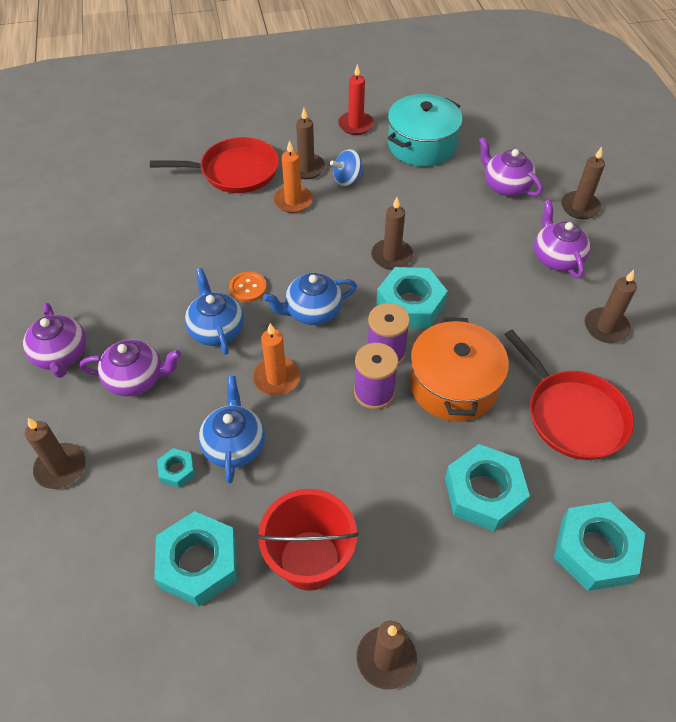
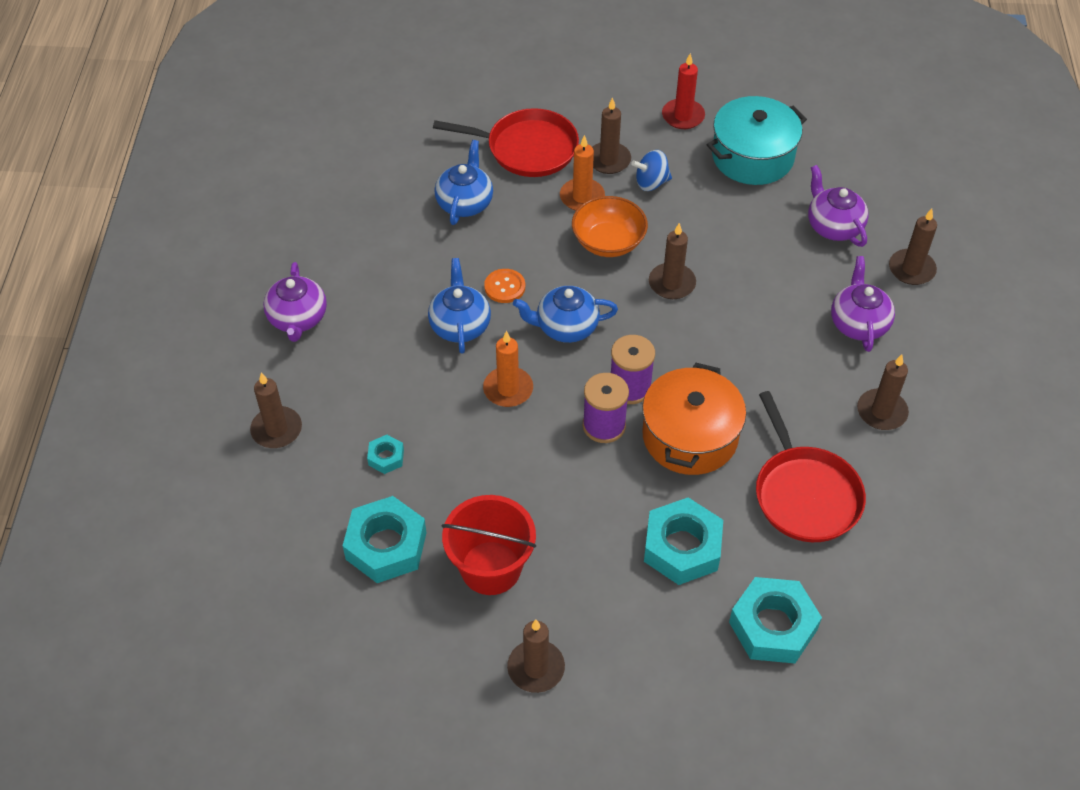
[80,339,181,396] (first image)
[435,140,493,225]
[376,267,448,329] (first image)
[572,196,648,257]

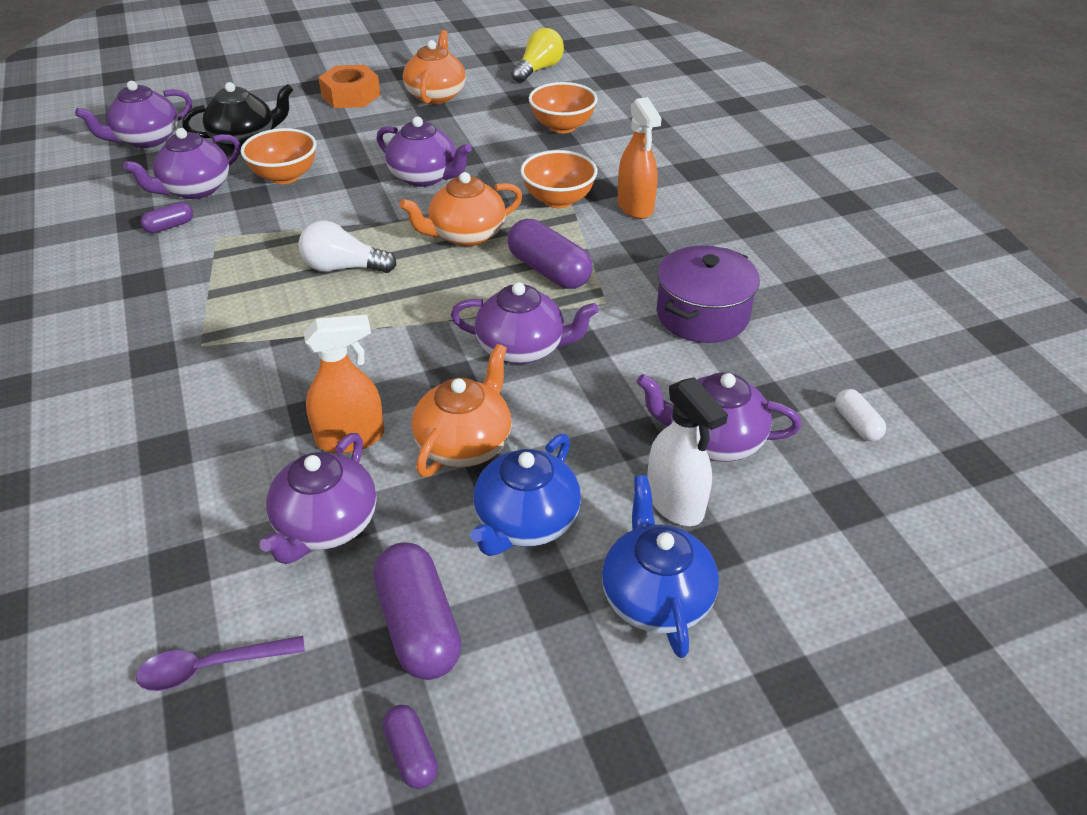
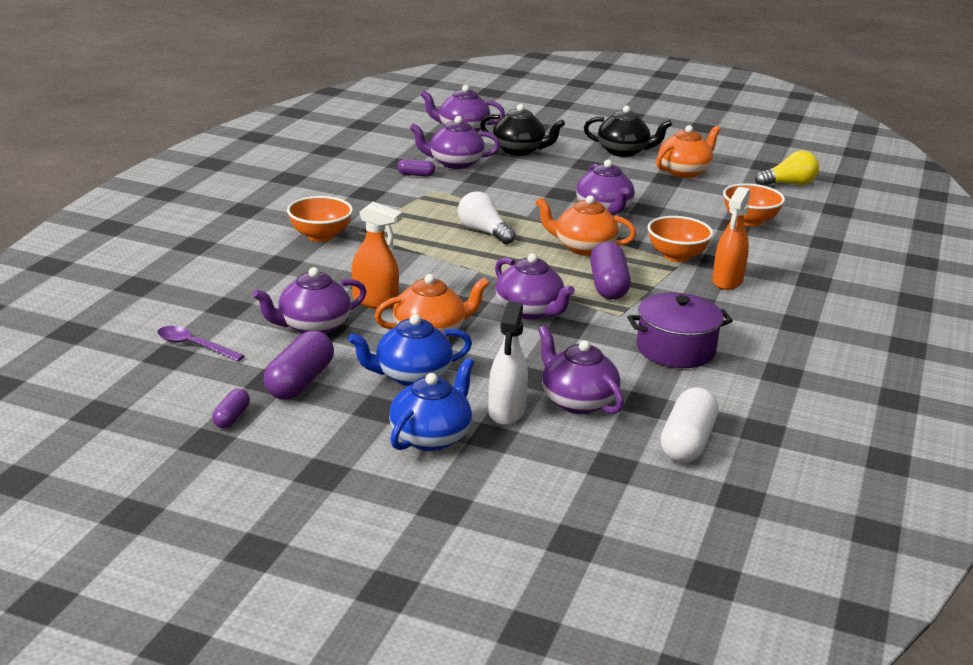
[287,196,353,242]
[584,106,672,157]
[661,387,718,463]

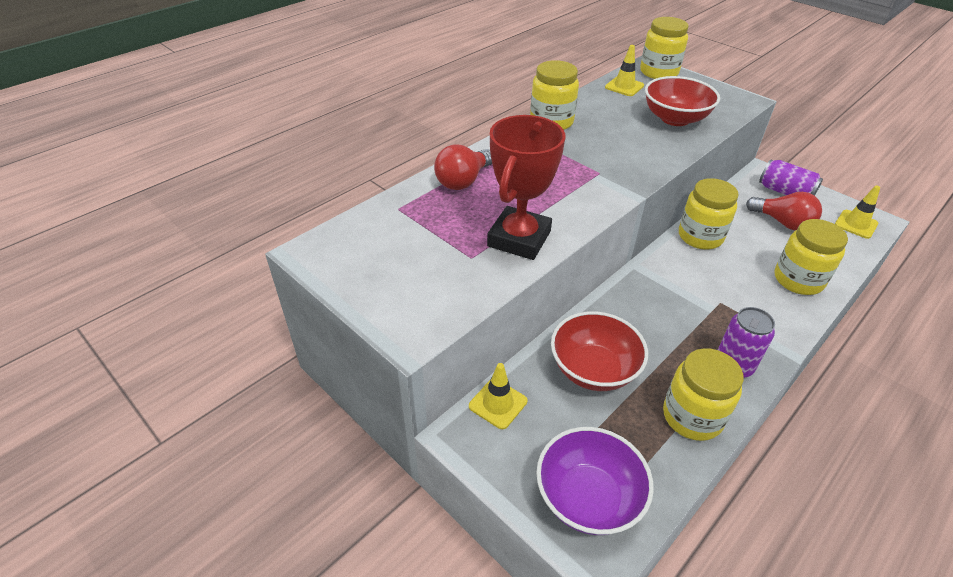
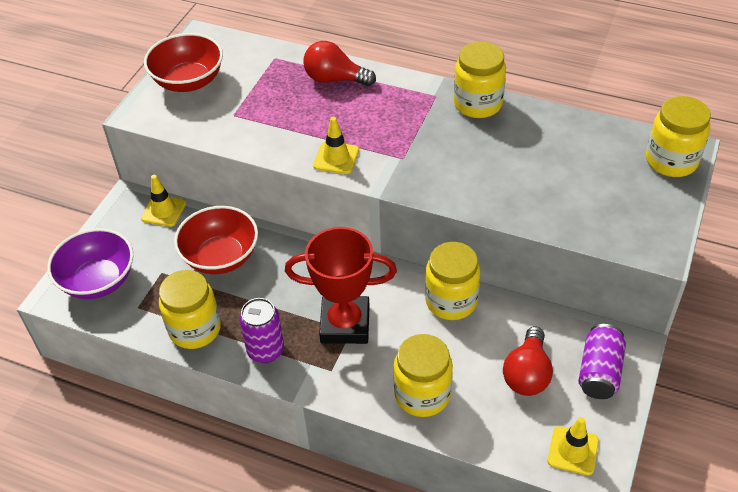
[285,227,397,344]
[313,117,359,174]
[144,33,223,92]

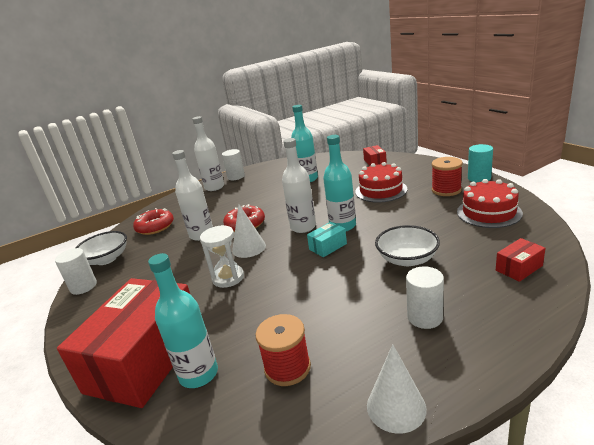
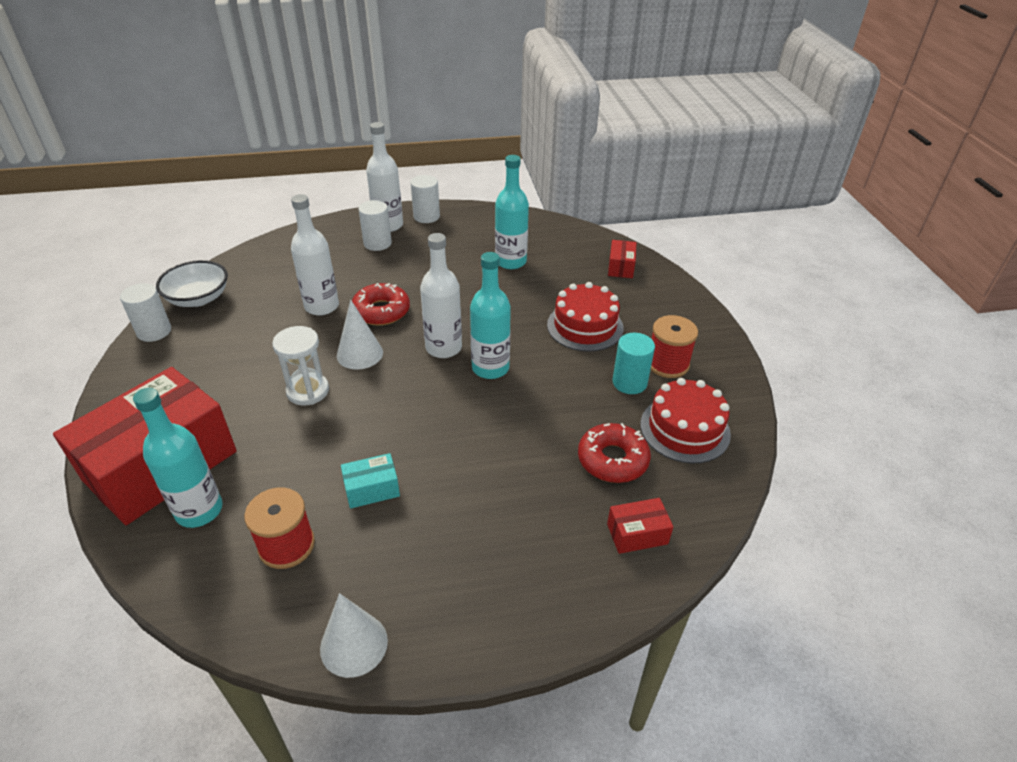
[578,423,651,483]
[341,453,400,509]
[375,225,440,266] (first image)
[358,200,392,251]
[612,333,655,394]

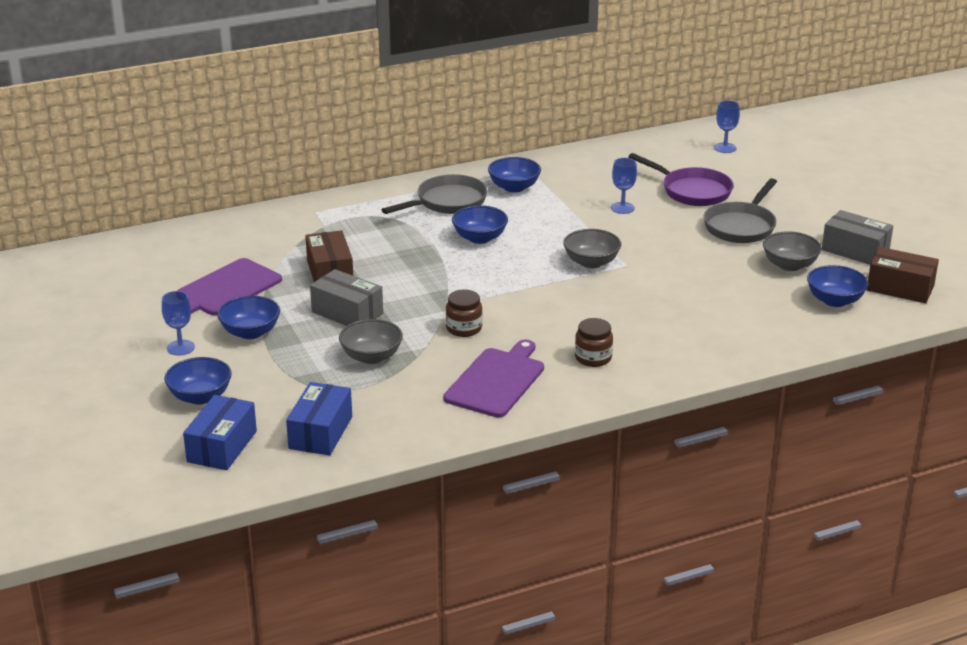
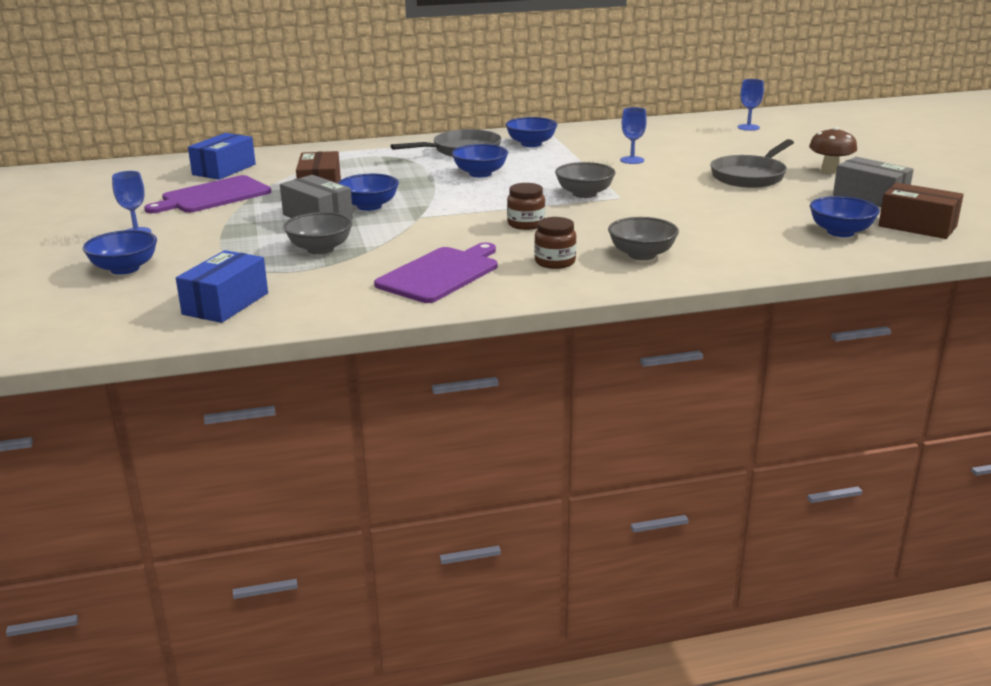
[188,133,256,180]
[338,174,399,211]
[507,183,545,230]
[628,153,733,206] (first image)
[608,217,679,260]
[809,127,857,174]

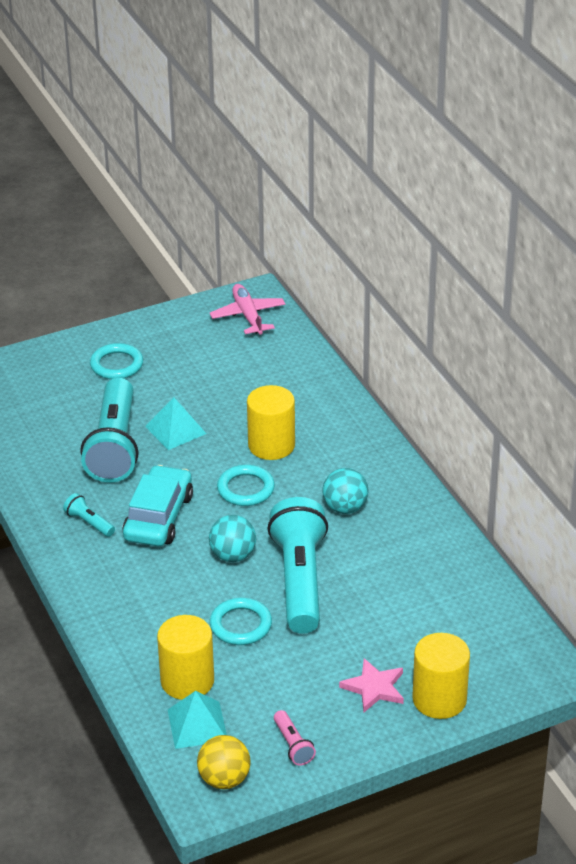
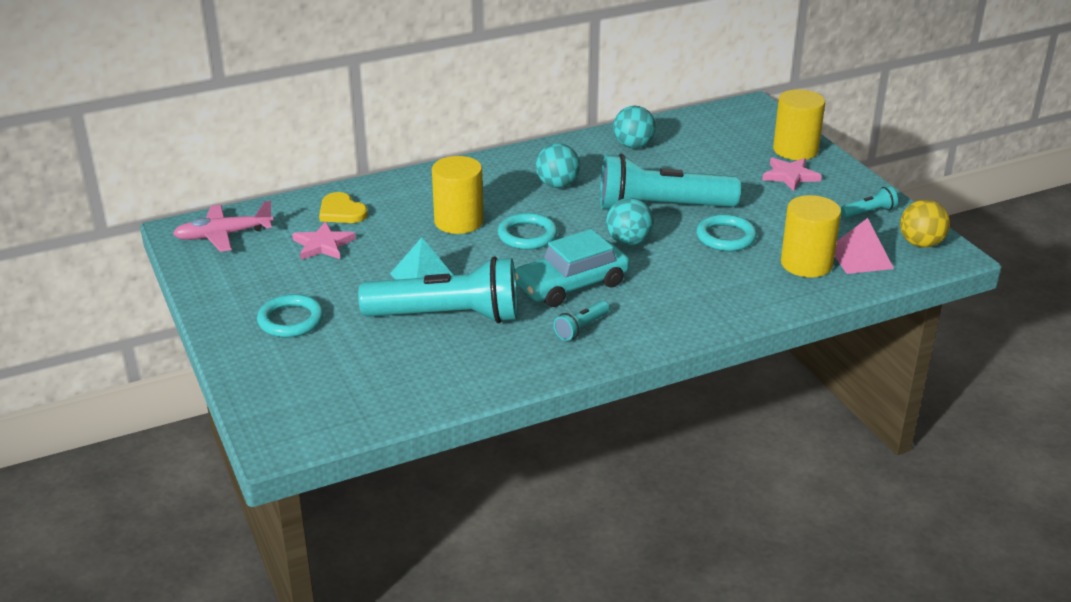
[515,229,630,307]
[835,218,894,274]
[840,186,898,218]
[292,221,356,260]
[319,192,368,223]
[613,106,656,148]

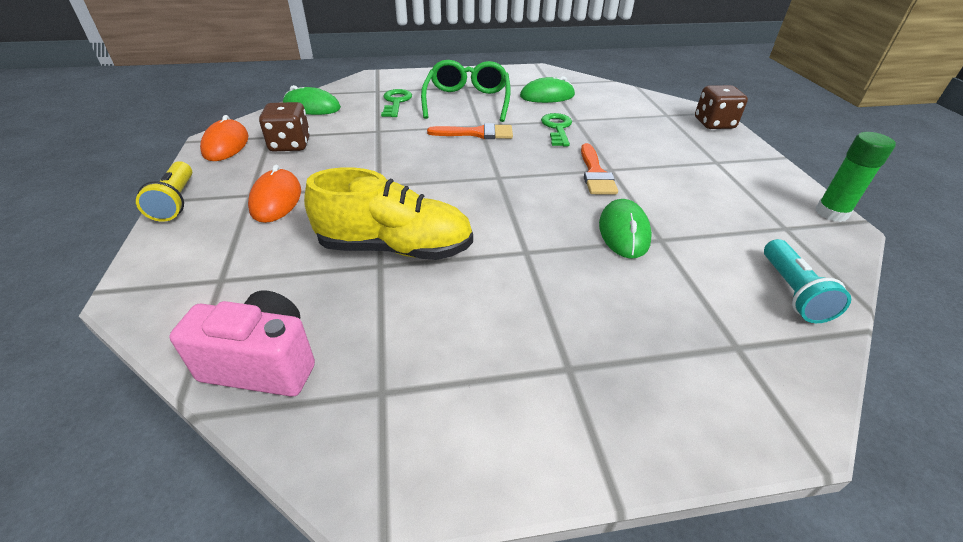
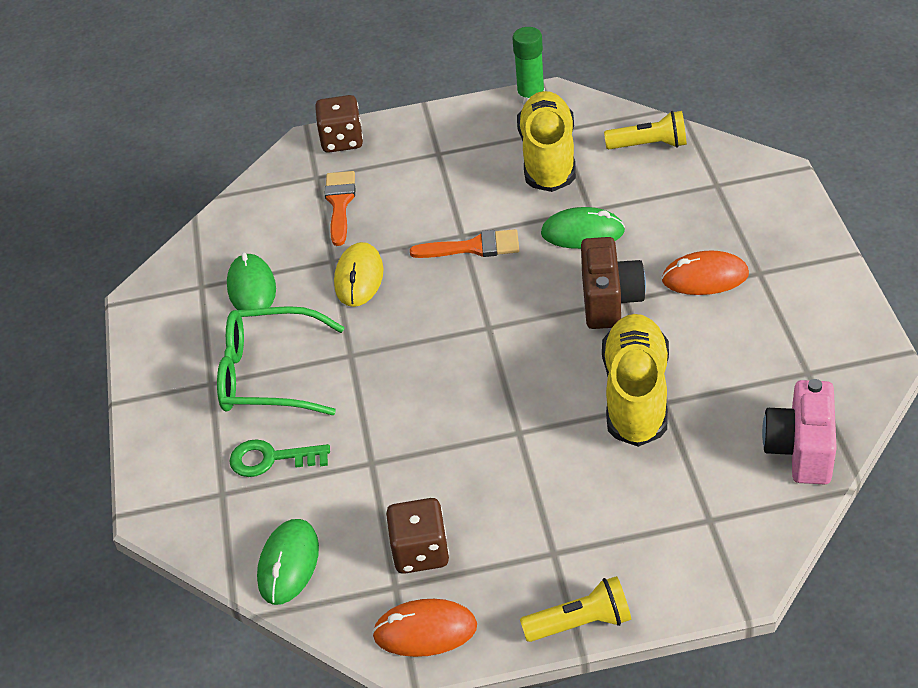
[662,250,749,295]
[324,171,355,246]
[334,242,383,307]
[604,111,687,149]
[517,91,576,192]
[581,237,646,329]

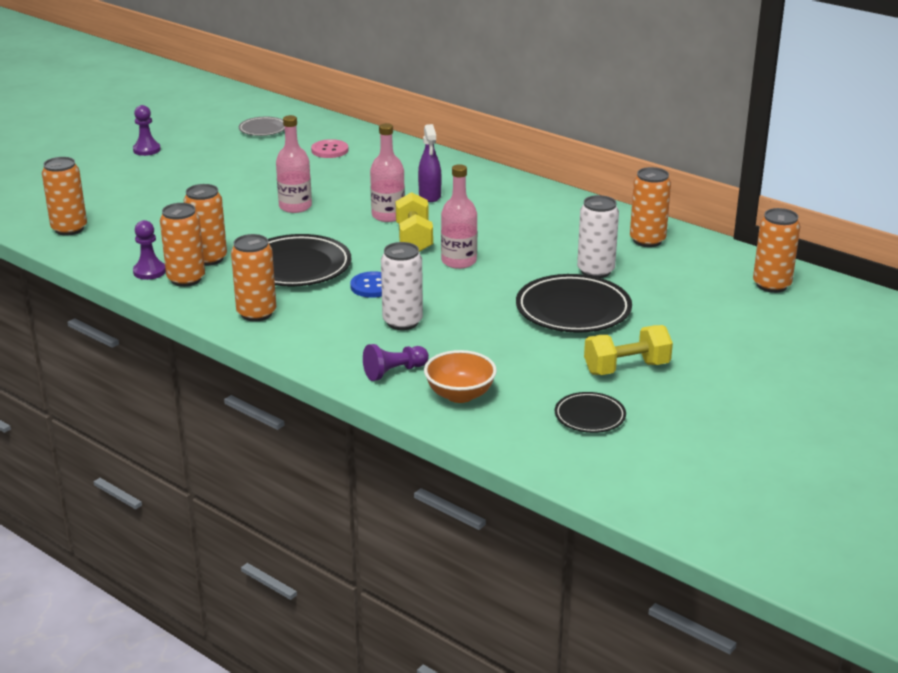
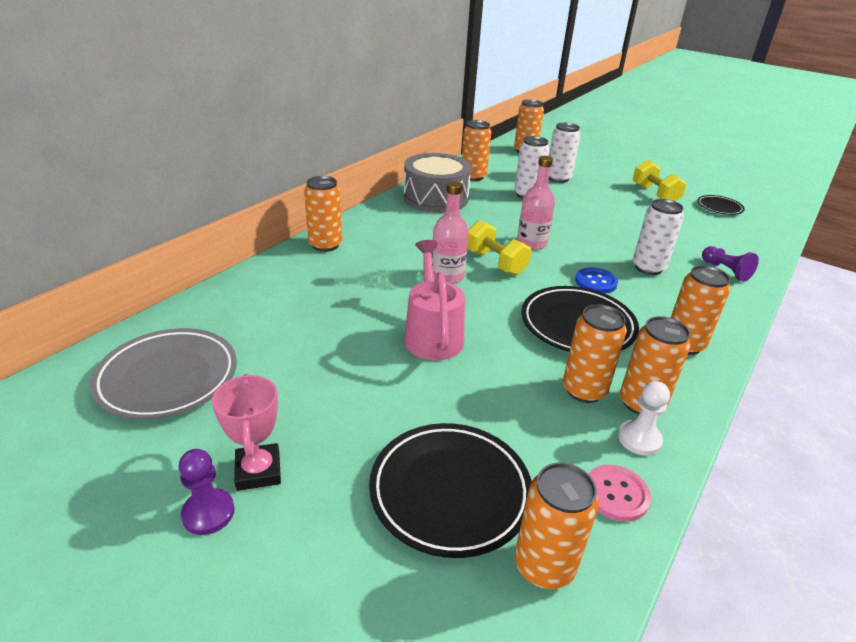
[618,381,670,456]
[90,328,237,420]
[404,240,465,361]
[589,465,651,522]
[467,220,531,275]
[418,124,441,202] (first image)
[424,350,497,403] (first image)
[369,423,532,558]
[212,374,281,491]
[304,176,342,252]
[403,153,471,213]
[549,123,581,183]

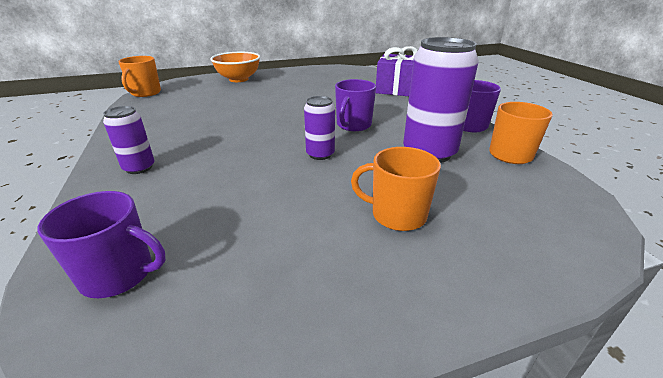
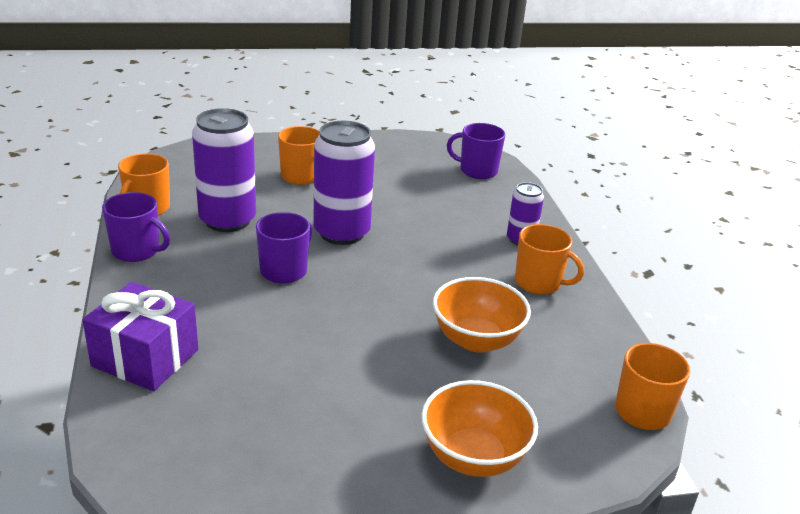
[313,121,375,245]
[433,277,531,353]
[515,224,584,294]

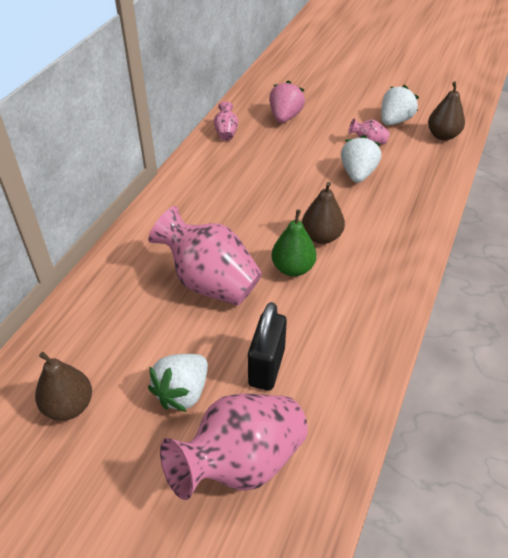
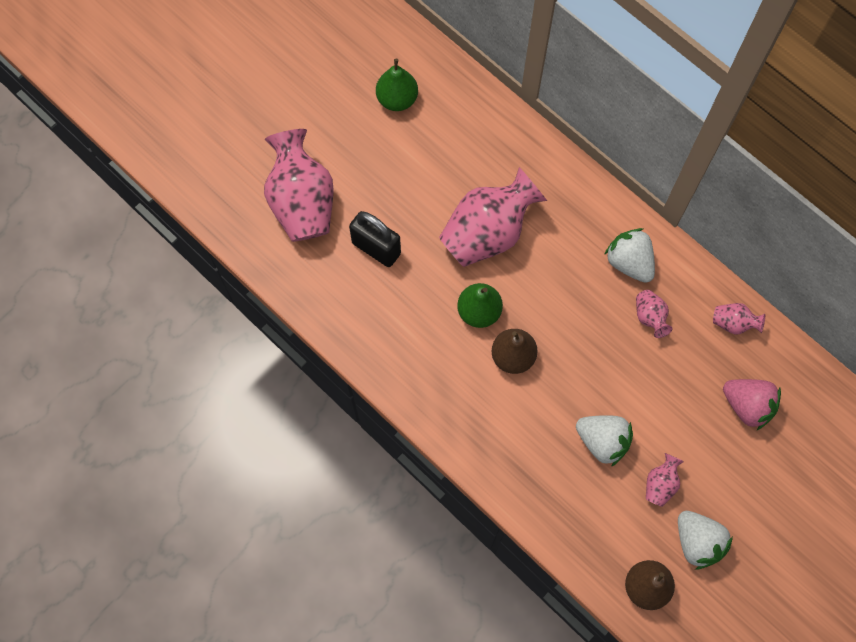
[376,58,418,111]
[604,228,655,283]
[636,290,673,338]

